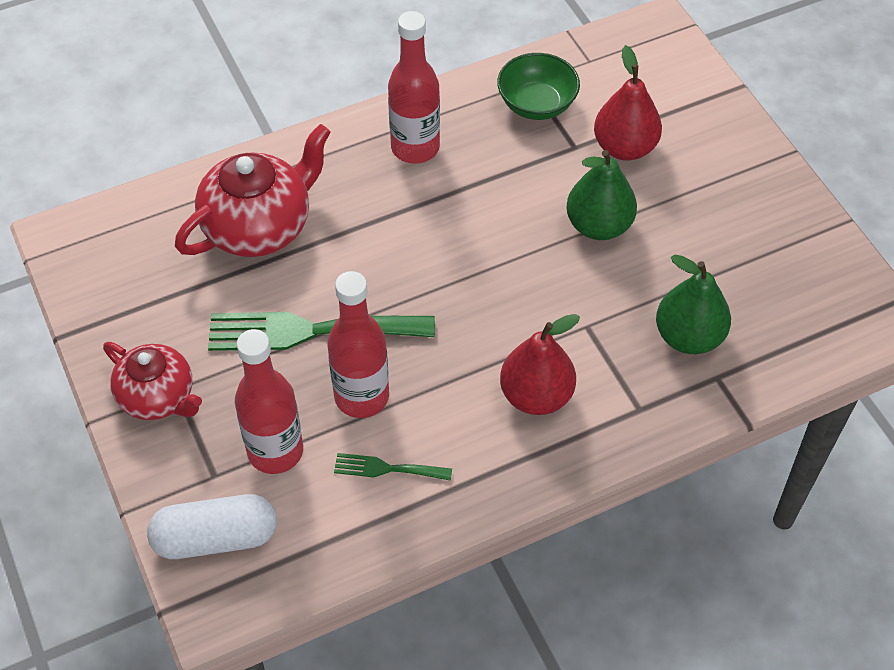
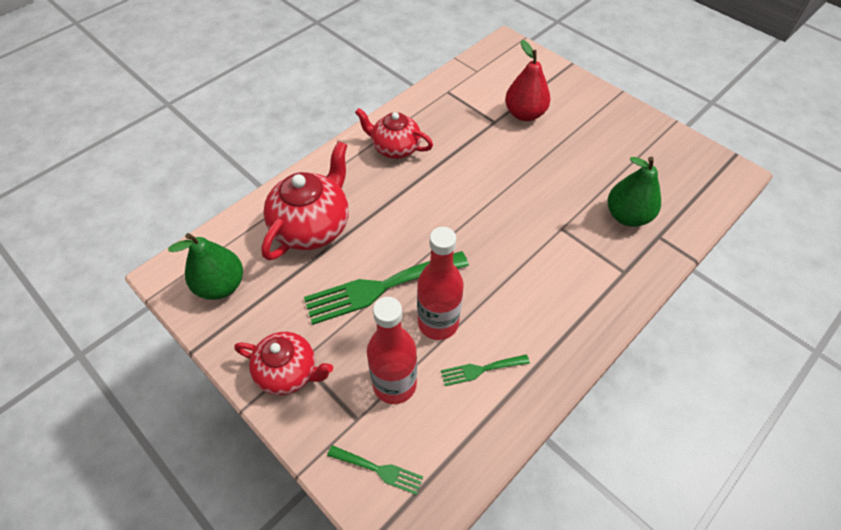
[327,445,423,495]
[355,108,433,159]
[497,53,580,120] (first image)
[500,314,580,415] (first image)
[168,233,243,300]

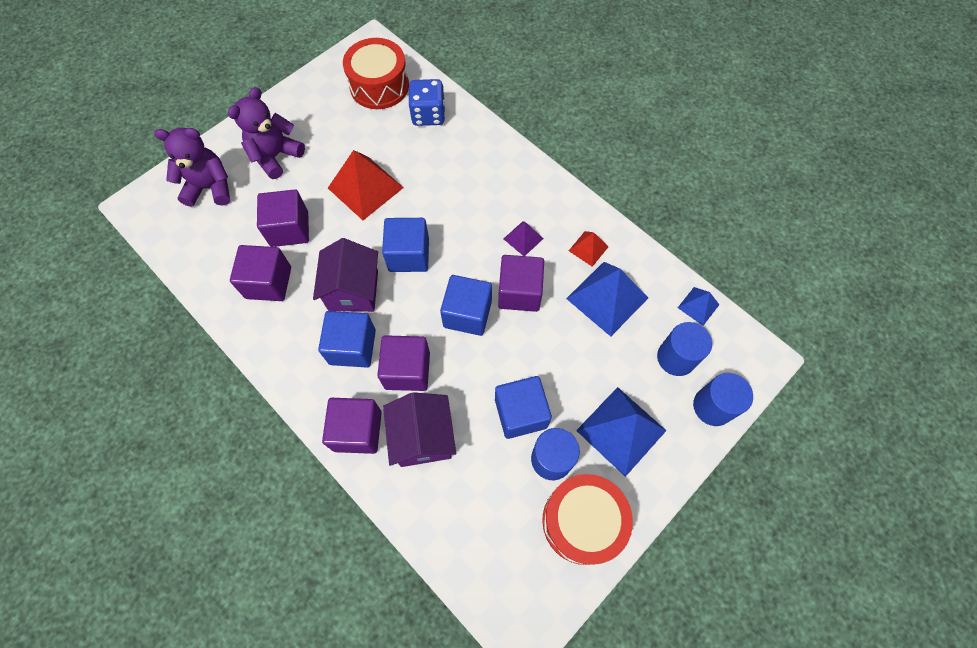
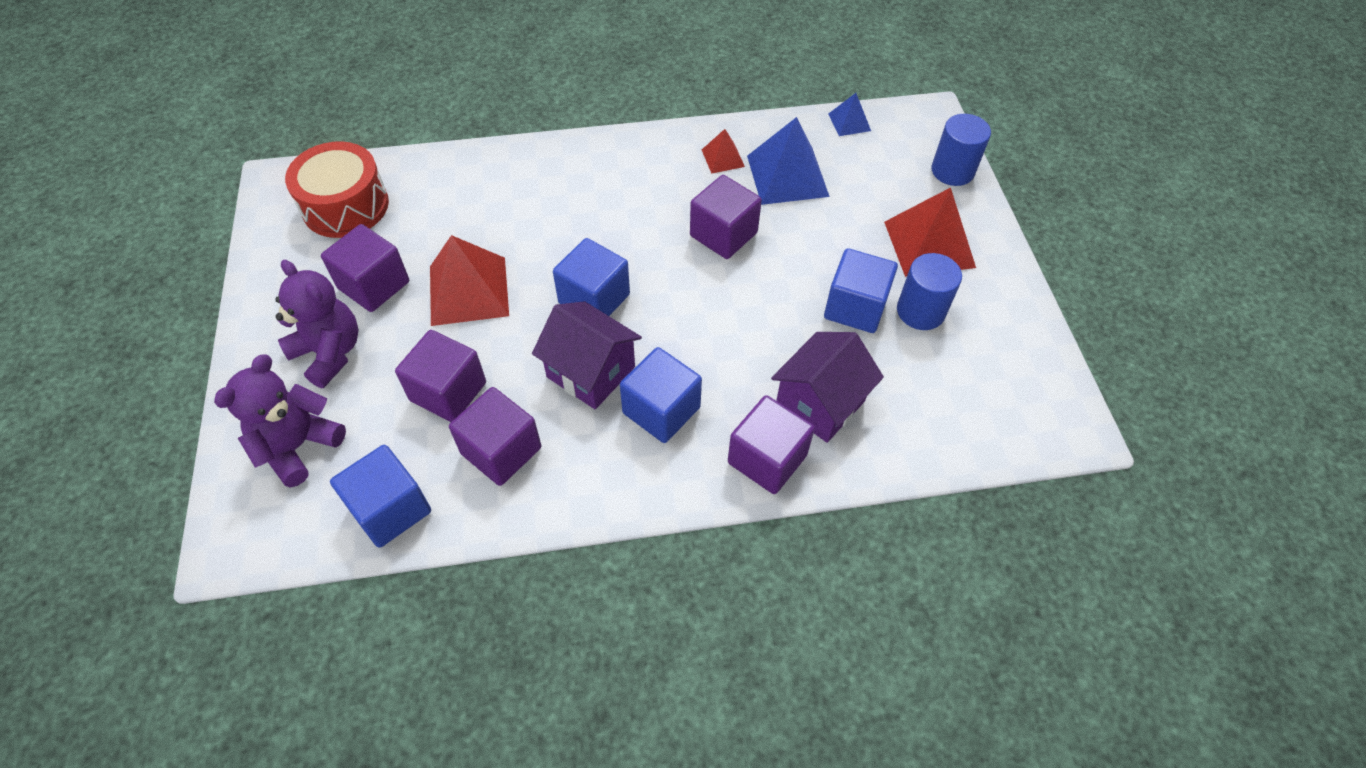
[275,260,359,388]
[321,224,409,312]
[771,332,884,443]
[408,79,445,126] (first image)
[330,445,431,548]
[504,221,544,256] (first image)
[543,474,633,565] (first image)
[884,187,976,277]
[657,322,712,376] (first image)

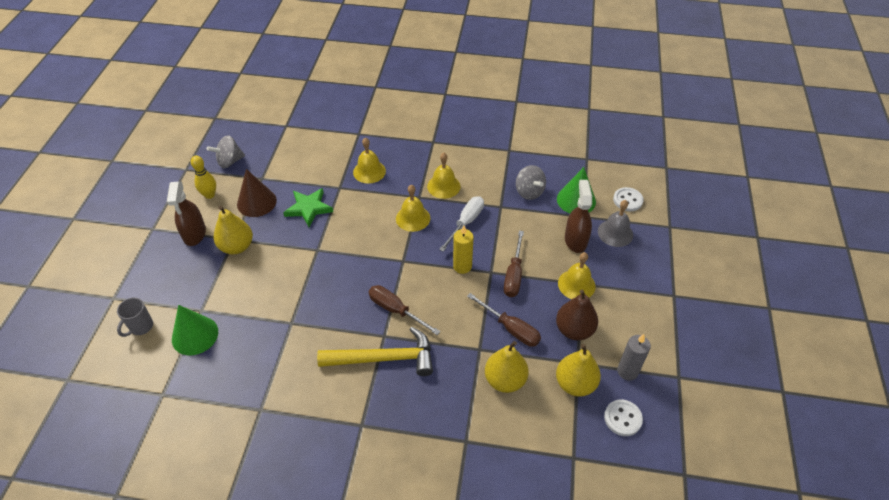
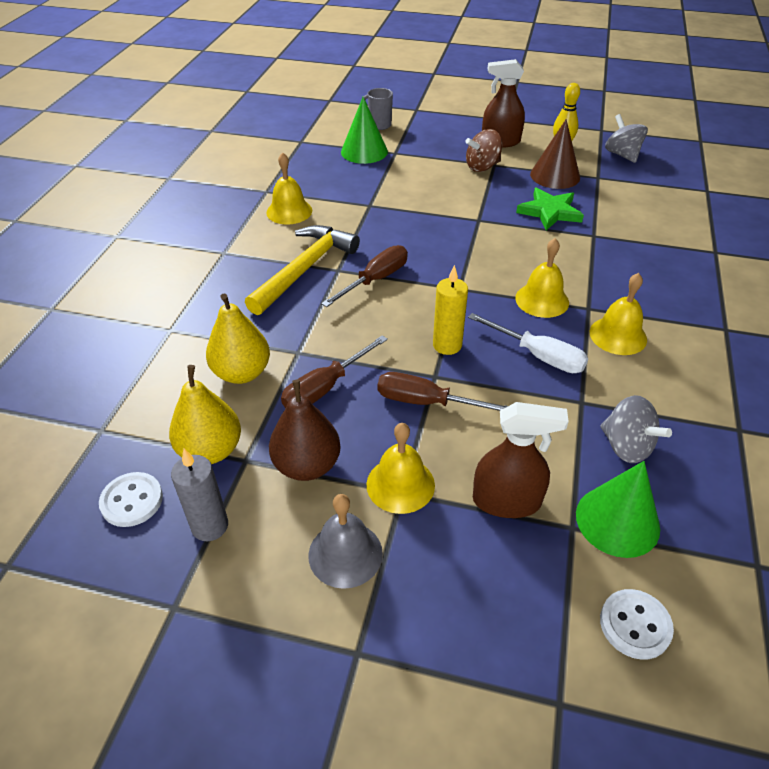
[465,129,502,172]
[245,225,360,315]
[266,152,312,224]
[600,395,672,463]
[308,494,383,589]

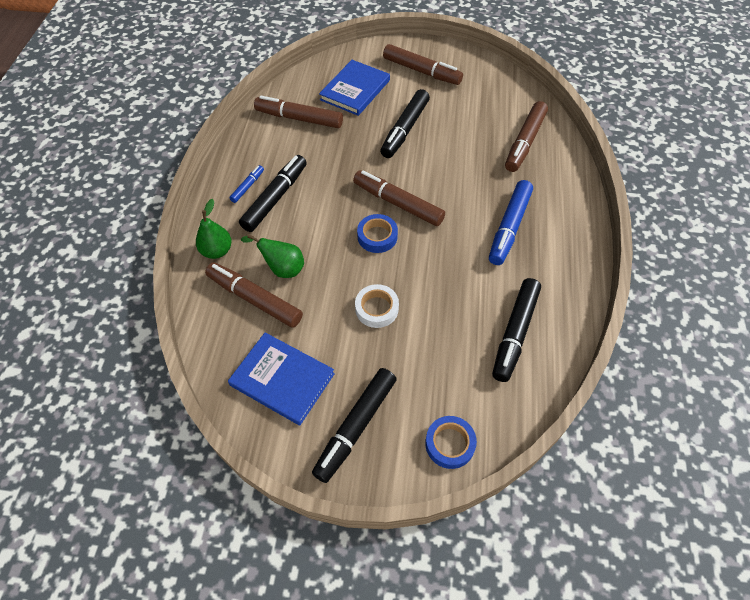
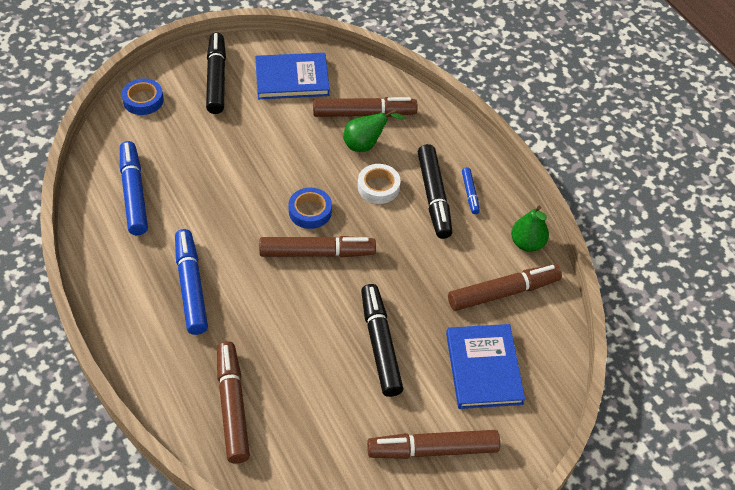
[511,206,549,252]
[358,164,401,204]
[120,141,148,235]

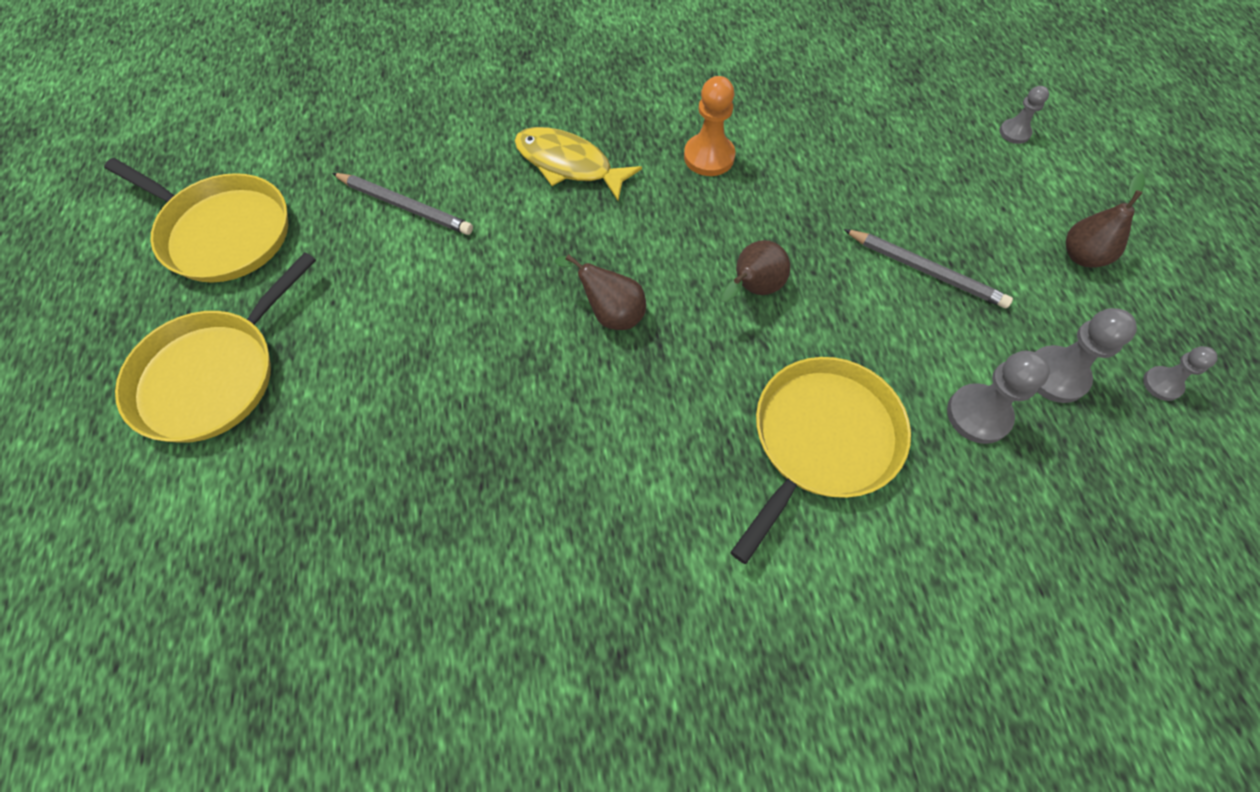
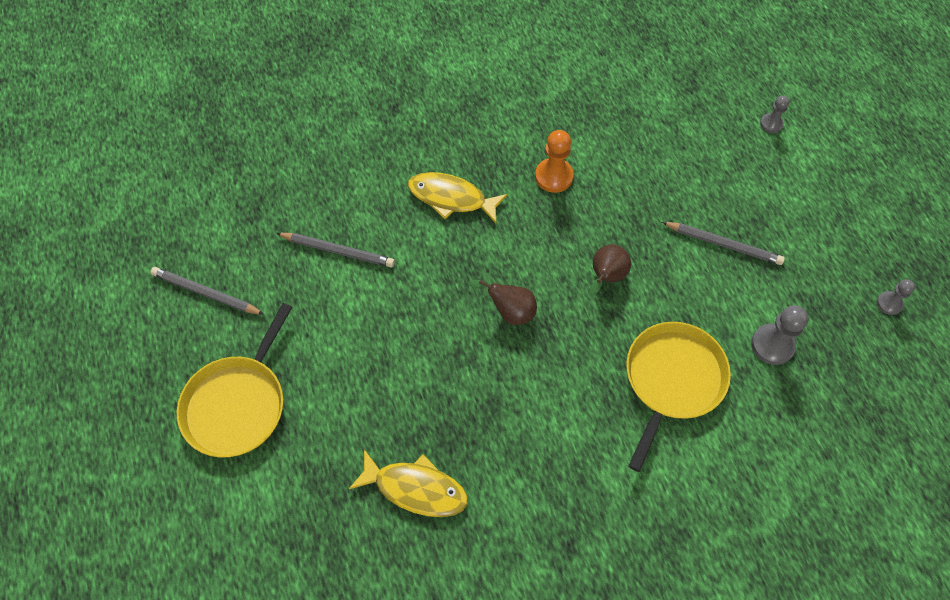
[150,267,265,315]
[1036,308,1137,403] (first image)
[1066,172,1145,267] (first image)
[349,449,468,517]

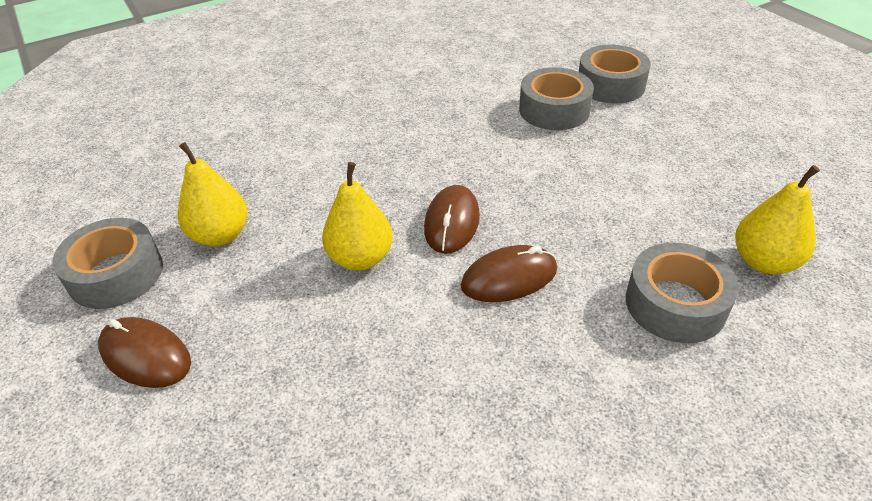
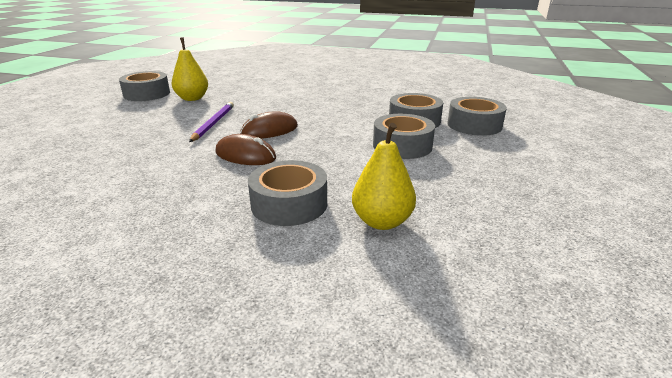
[98,317,191,388] (first image)
[189,102,234,142]
[373,114,435,159]

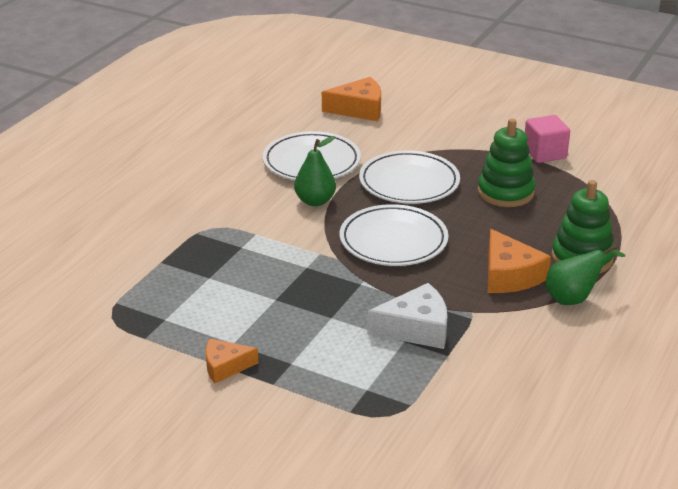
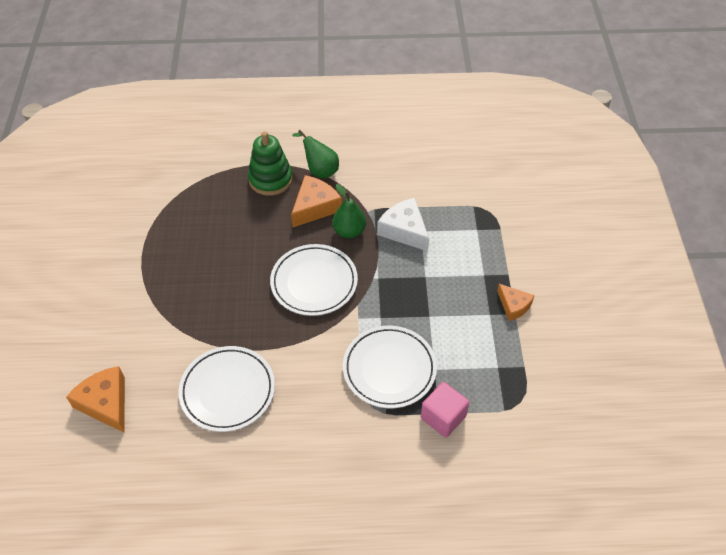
[332,184,366,238]
[343,326,437,408]
[477,118,535,207] (first image)
[421,382,469,438]

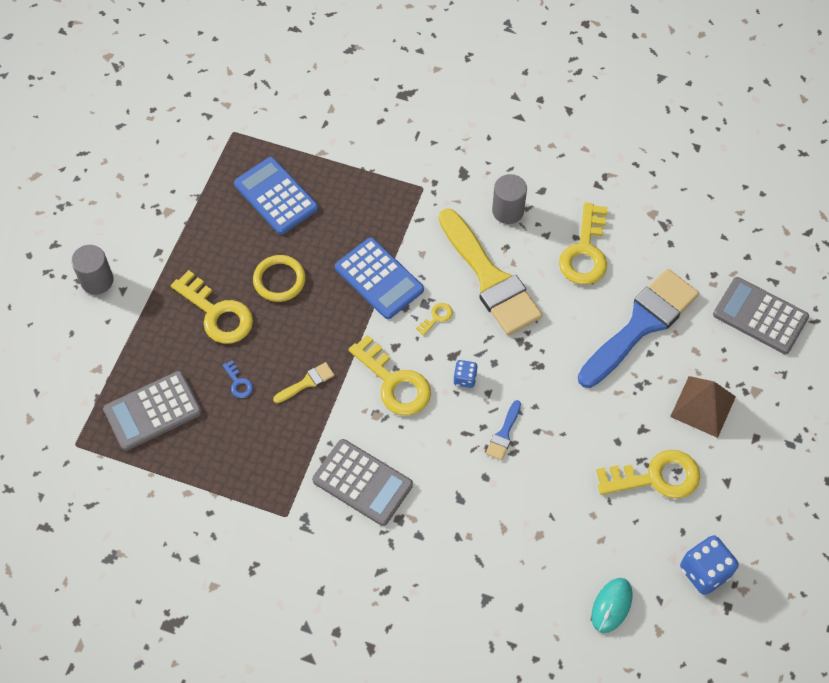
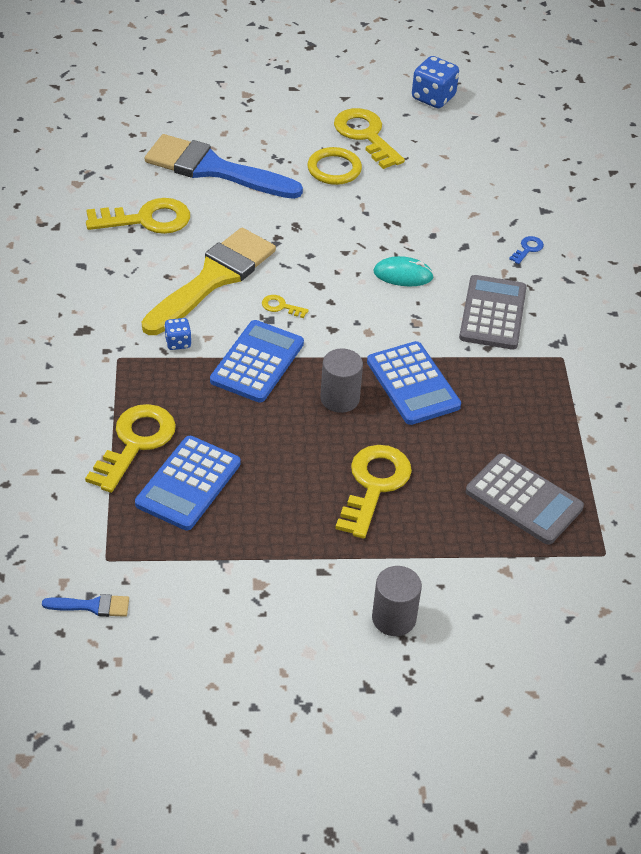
[509,236,544,264]
[308,147,362,185]
[367,341,461,425]
[85,404,176,493]
[164,318,192,350]
[42,594,129,617]
[320,349,363,413]
[373,256,434,286]
[670,376,736,438] (first image)
[713,277,809,354] (first image)

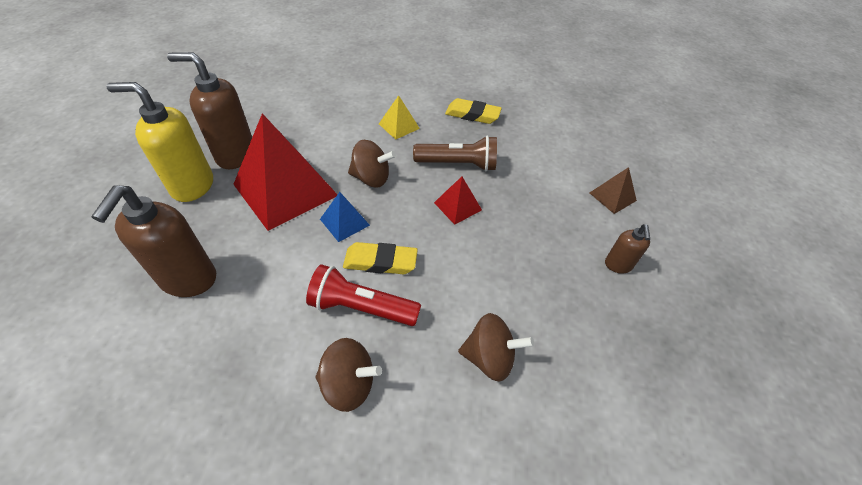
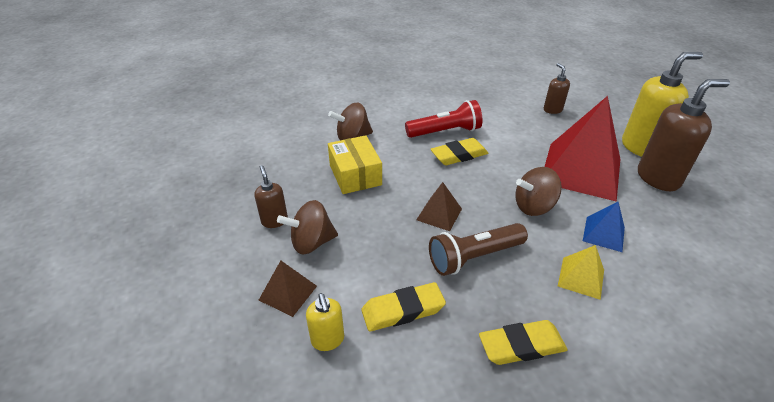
[544,63,570,114]
[277,200,338,254]
[583,202,625,252]
[416,182,462,231]
[306,293,344,351]
[328,135,382,194]
[361,282,446,332]

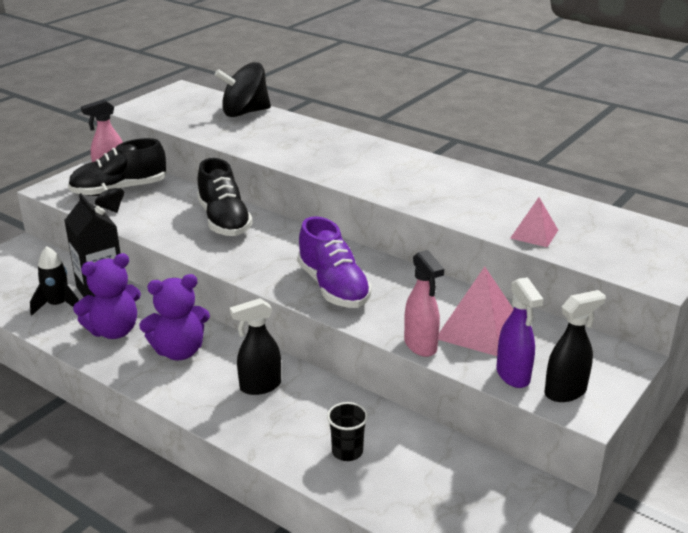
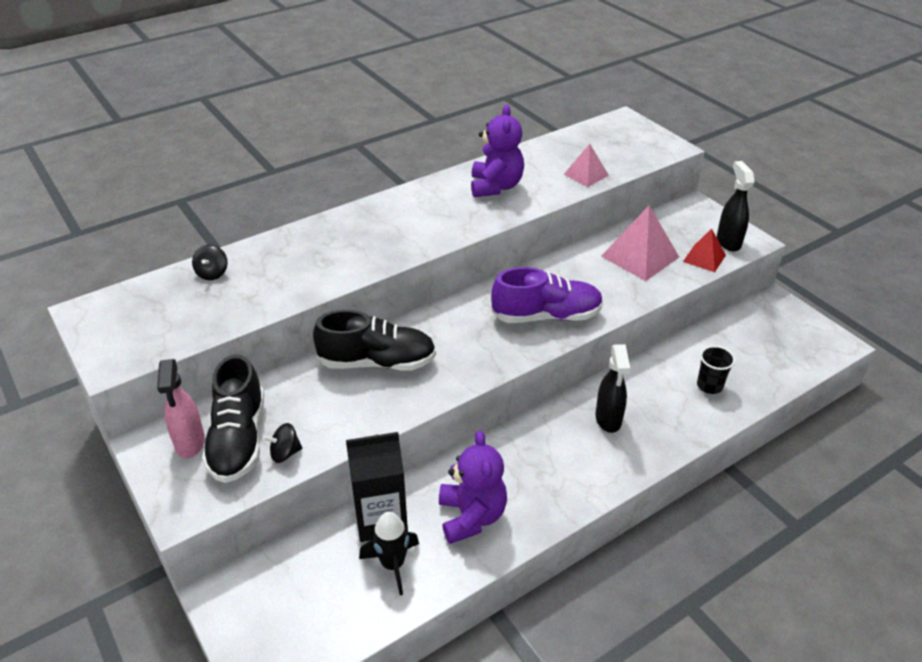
[471,105,524,197]
[192,244,228,280]
[404,250,444,357] (first image)
[683,228,726,272]

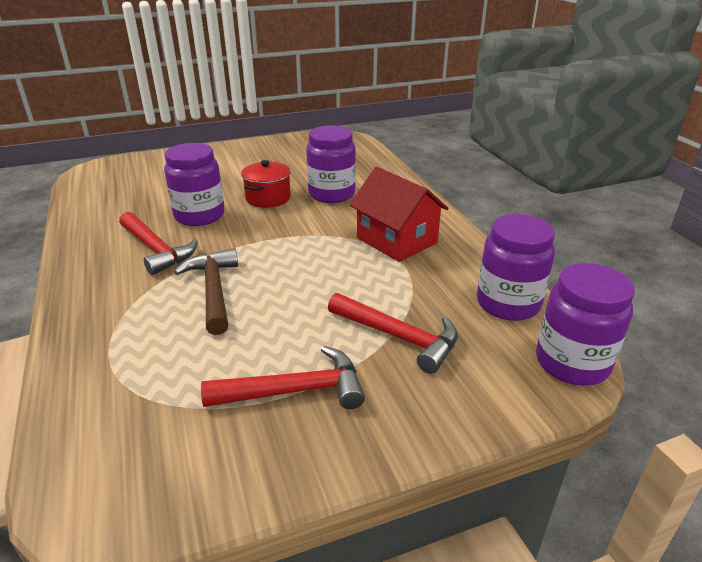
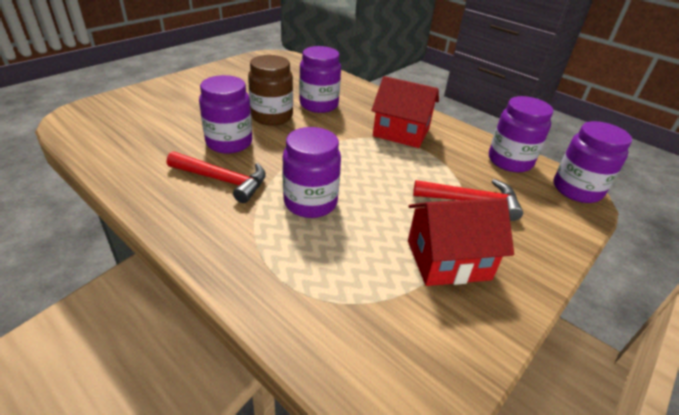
[282,127,341,218]
[408,198,514,286]
[248,55,293,126]

